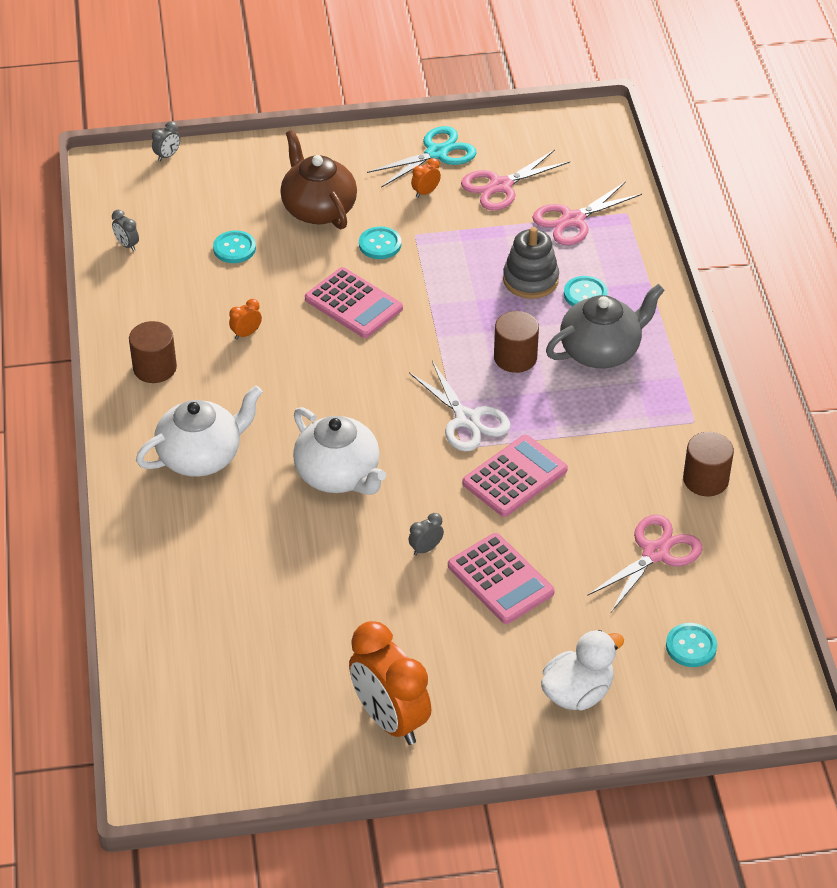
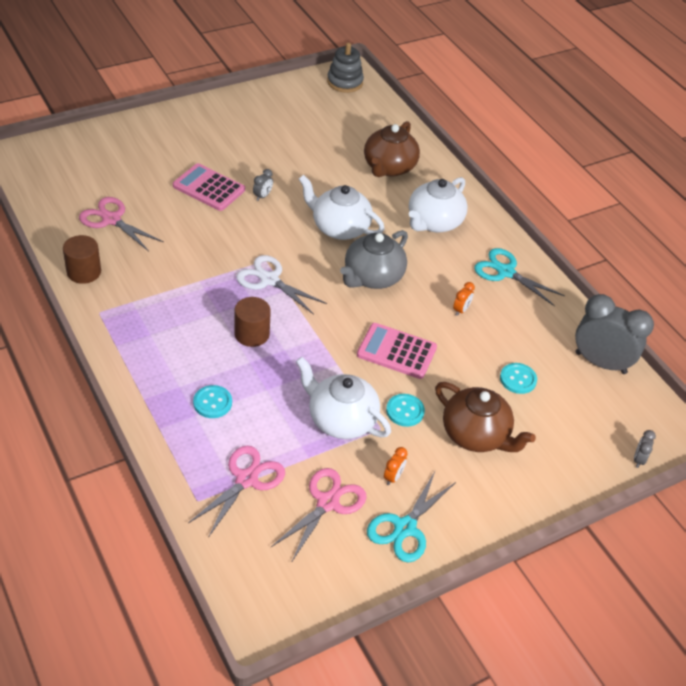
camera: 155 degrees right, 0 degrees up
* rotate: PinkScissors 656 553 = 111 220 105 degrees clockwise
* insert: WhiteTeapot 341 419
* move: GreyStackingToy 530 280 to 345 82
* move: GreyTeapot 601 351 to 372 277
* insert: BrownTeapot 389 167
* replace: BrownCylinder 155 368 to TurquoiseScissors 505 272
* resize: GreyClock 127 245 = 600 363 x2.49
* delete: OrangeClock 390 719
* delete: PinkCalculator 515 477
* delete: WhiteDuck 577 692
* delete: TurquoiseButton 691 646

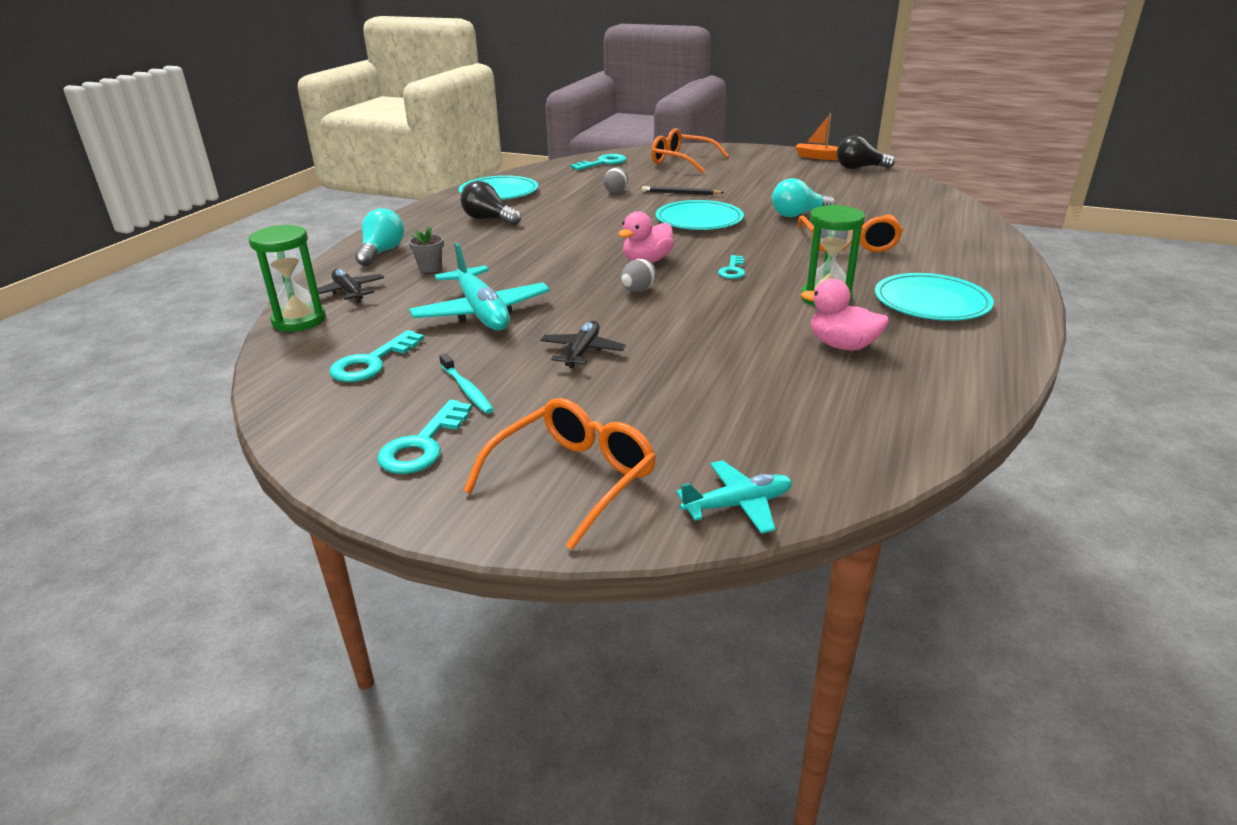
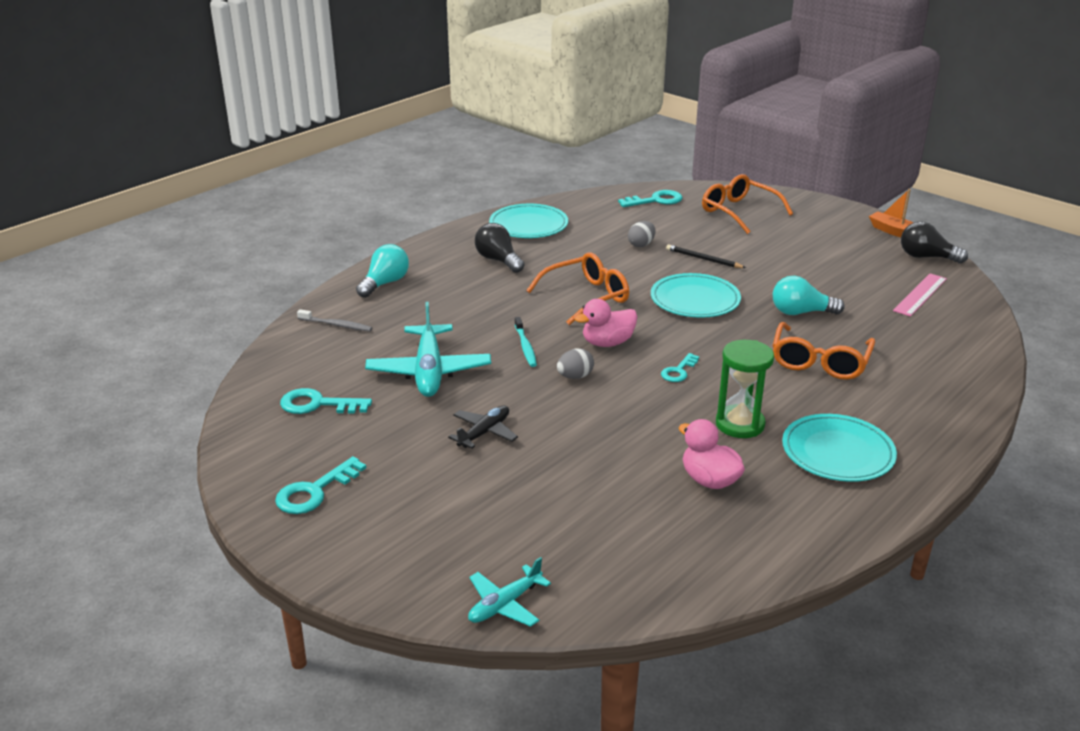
camera: 20 degrees right, 0 degrees up
* rotate: TurquoiseKey 372 362 = 318 404 45 degrees clockwise
* replace: BlackPlane 349 292 to GreyToothbrush 336 325
* rotate: TurquoisePlane 738 505 = 505 604 135 degrees clockwise
* move: TurquoiseToothbrush 466 389 to 525 346
* move: OrangeGlasses 573 479 to 586 297
* insert: PinkRuler 920 294
* delete: GreenHourglass 299 320
* delete: GreyFlowerPot 430 268

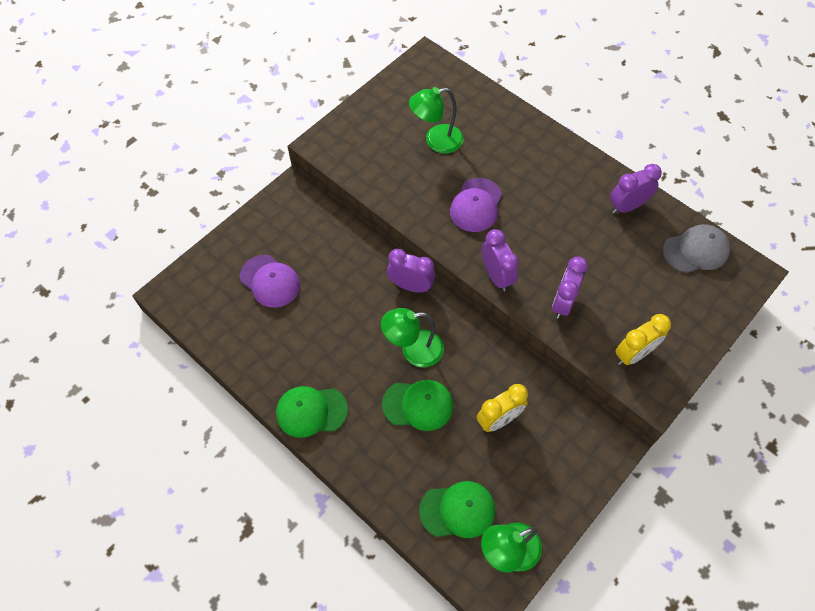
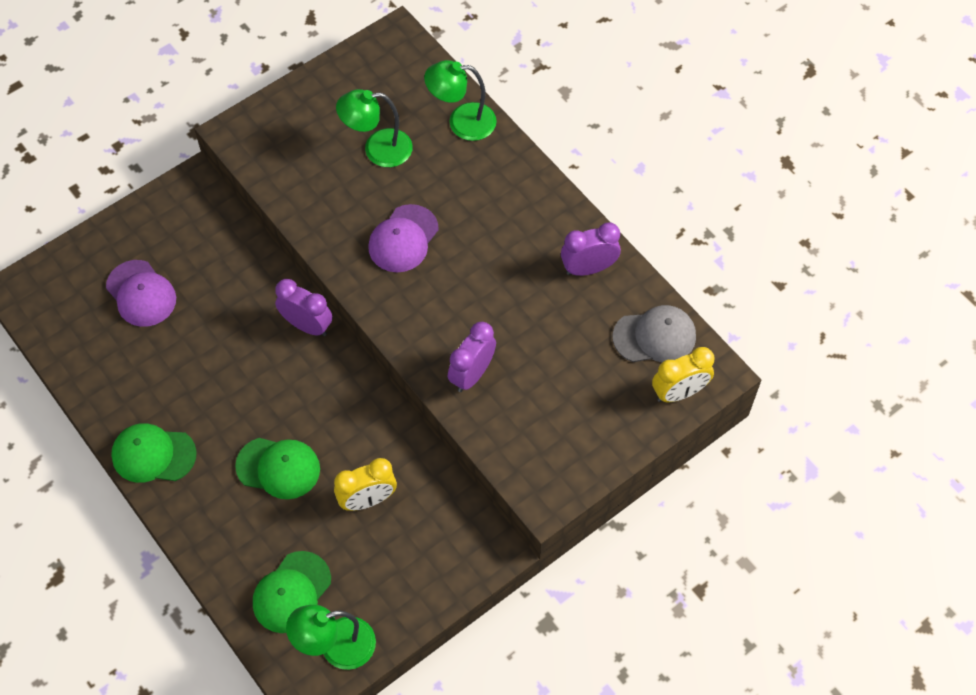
camera: 10 degrees right, 0 degrees up
* rotate: GreenCap 457 510 = 291 592 120 degrees clockwise
* move: GreenLamp 413 350 to 462 122
* move: YellowClock 633 354 to 679 393
* delete: PurpleClock 496 276

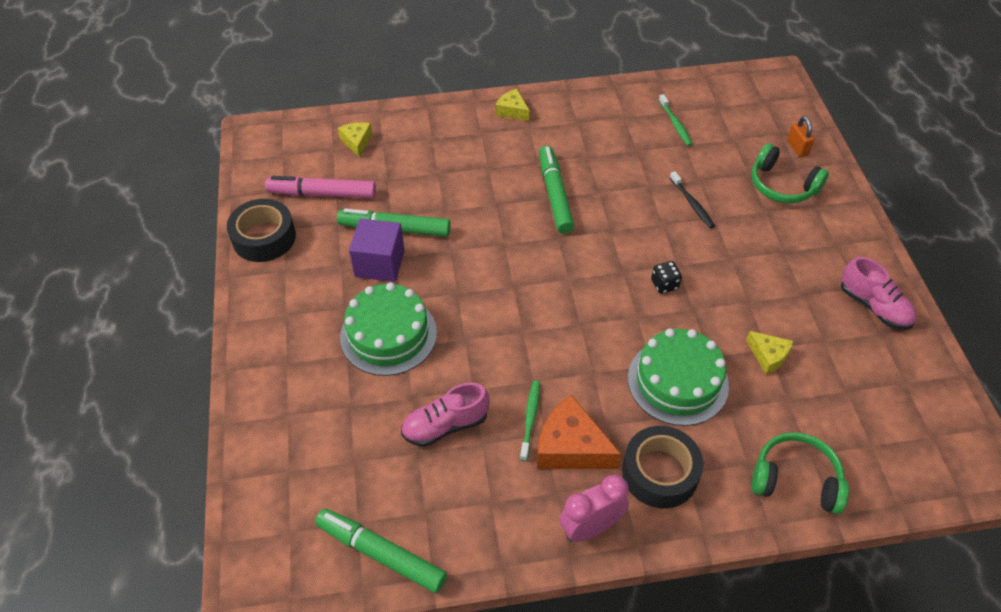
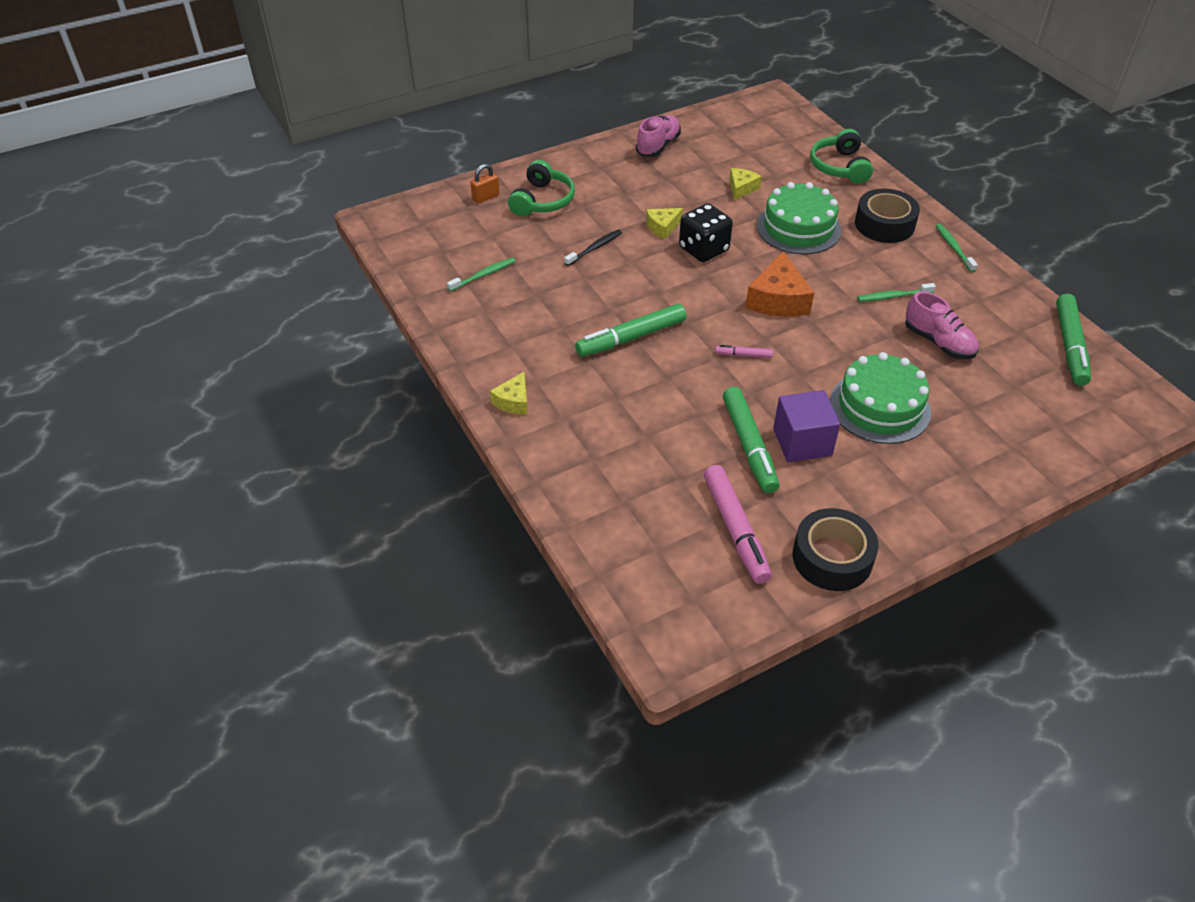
camera: 110 degrees left, 5 degrees down
* move: YellowCheese 357 142 to 663 227
* resize: BlackDice 664 284 = 703 249 x1.86
* insert: PinkMarker 743 355
* move: OrangeCheese 571 447 to 778 299
* replace: PinkClock 591 527 to GreenToothbrush 954 248

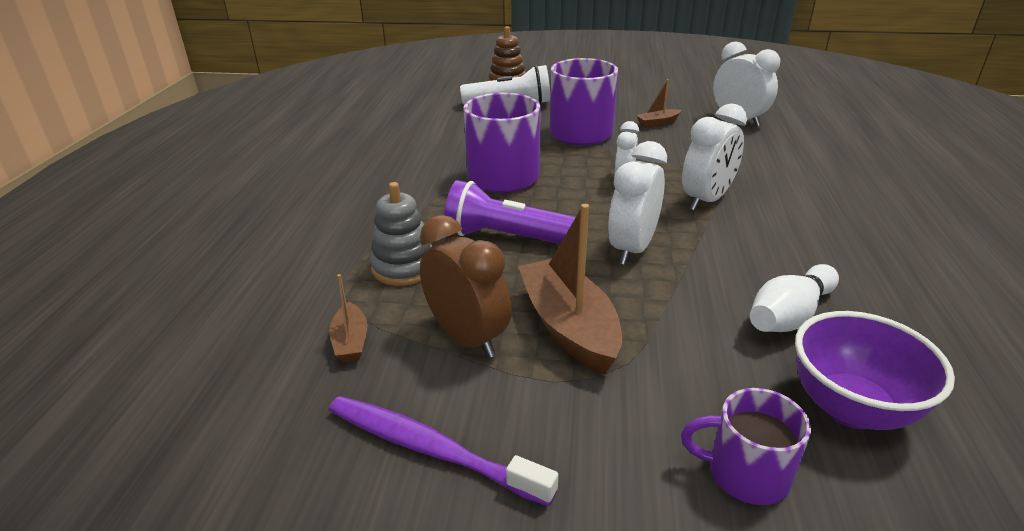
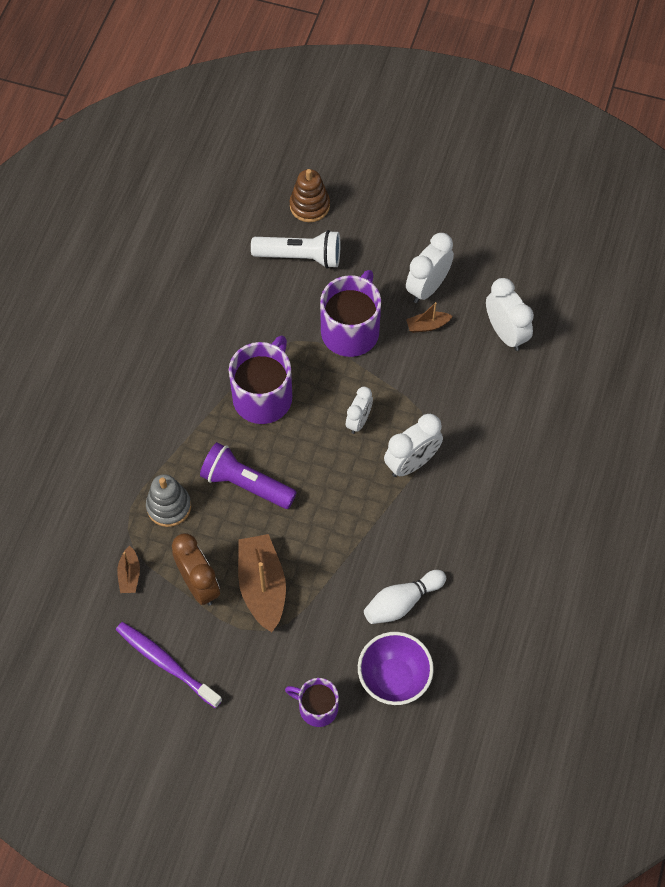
camera: 10 degrees right, 30 degrees up
* move: WhiteClock 632 249 to 427 288

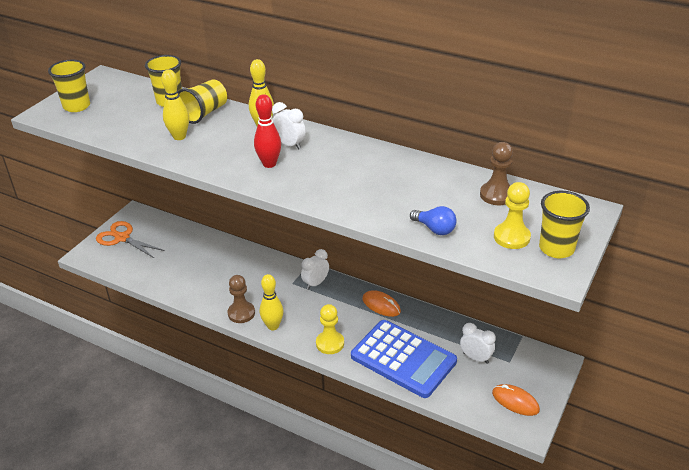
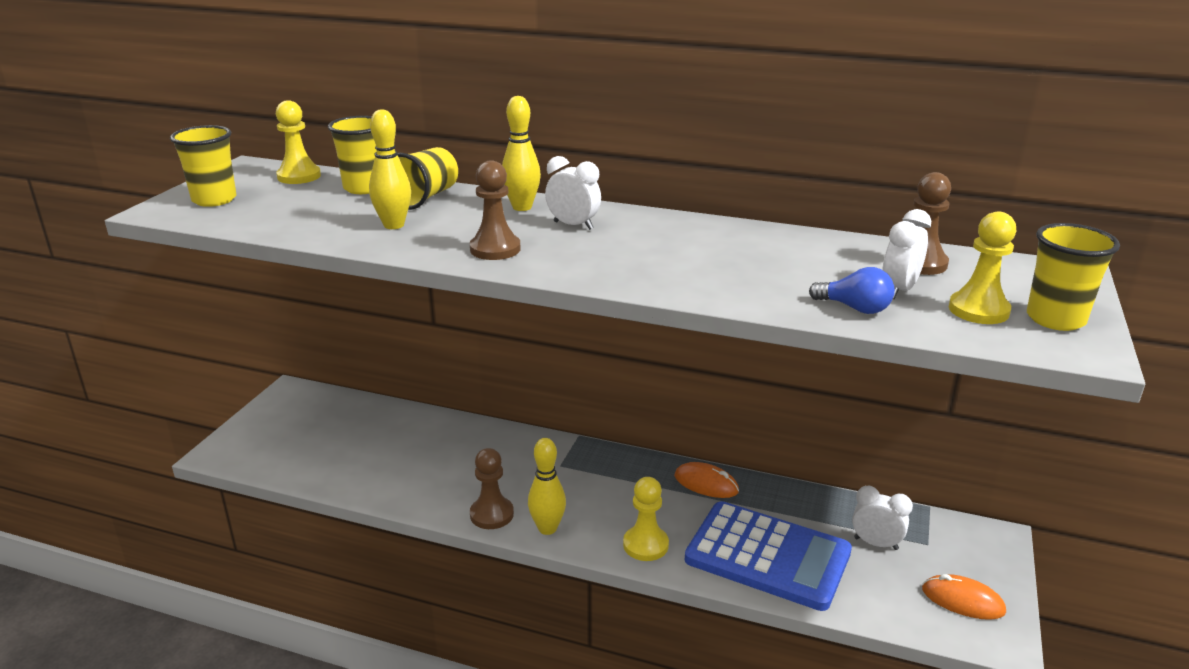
camera: 10 degrees left, 10 degrees down
* insert: YellowPawn 299 176
* insert: BrownPawn 495 249
* move: WhiteClock 315 283 to 899 290
* delete: OrangeScissors 122 238
* delete: RedBowlingPin 269 164

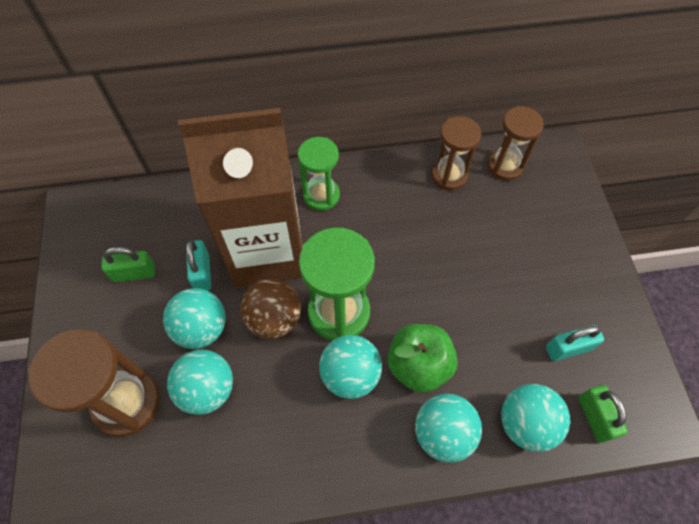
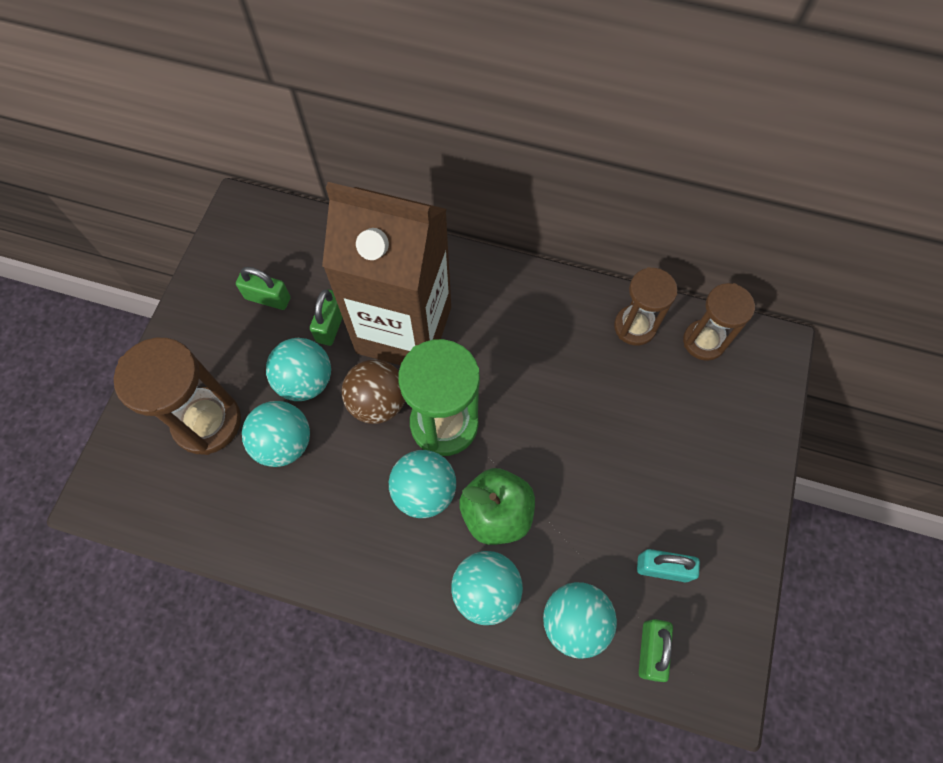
camera: 25 degrees right, 5 degrees up
* recolor: TurquoisePadlock 202 273 to GreenPadlock 331 325
* delete: GreenHourglass 321 195

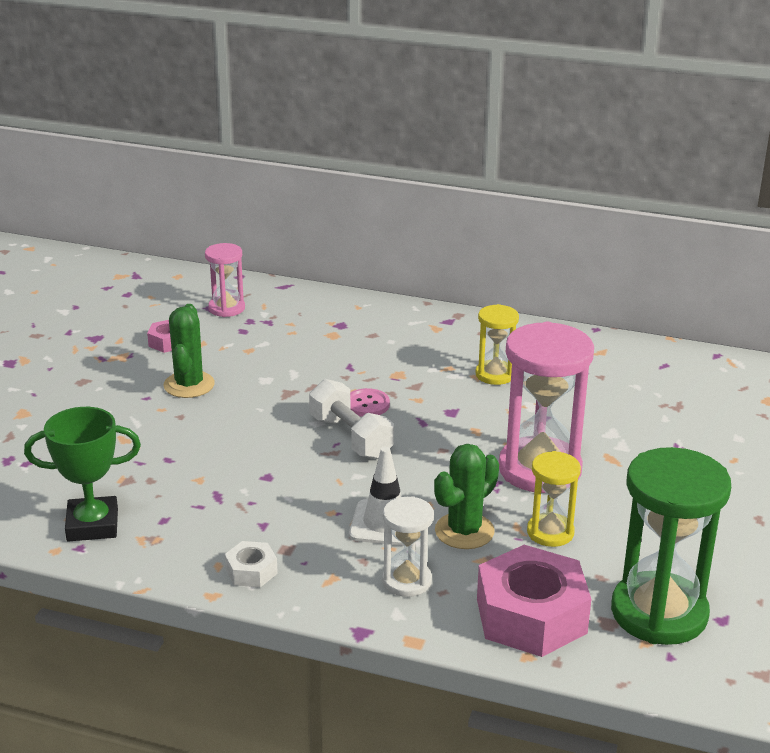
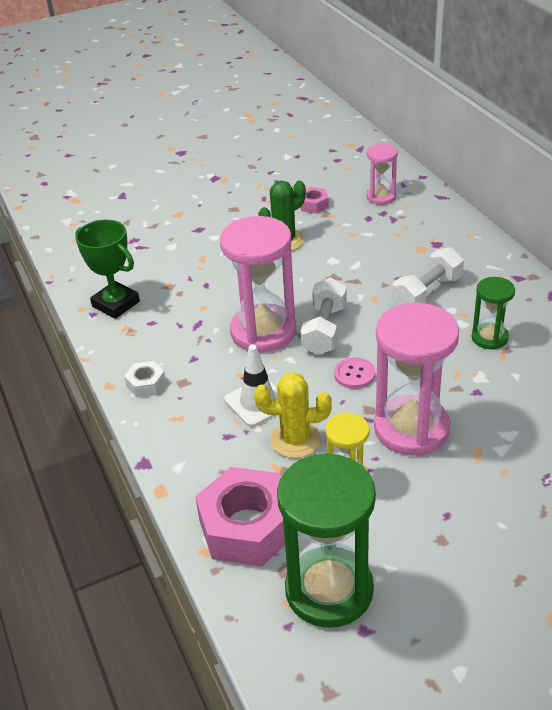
camera: 50 degrees right, 10 degrees up
* insert: PinkHourglass 263 331
* recolor: GreenCactus 464 531 to YellowCactus 295 440
* move: PinkButton 367 404 to 354 374
* insert: WhiteDumbbell 427 293
* recolor: YellowHourglass 495 375 to GreenHourglass 489 338
* delete: WhiteHourglass 407 581

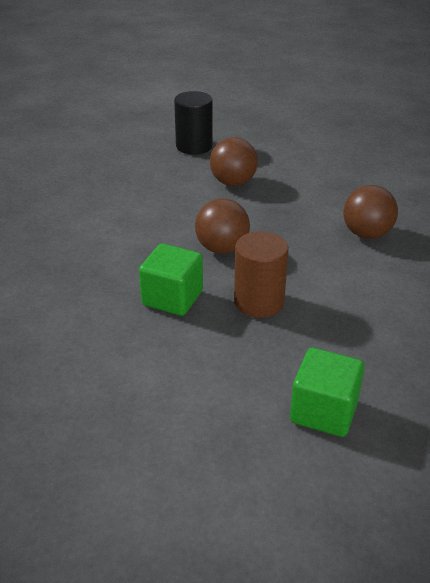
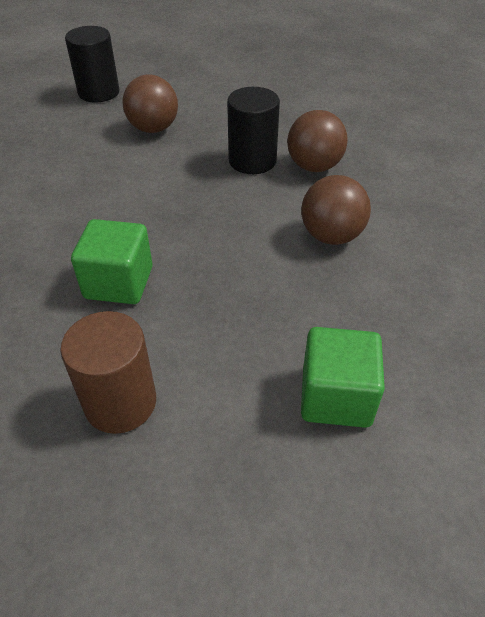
camera: 15 degrees left, 10 degrees up
* move: BrownCylinder 259 302 to 120 402
* insert: BlackCylinder 252 161
* move: BrownBall 222 248 to 331 236

